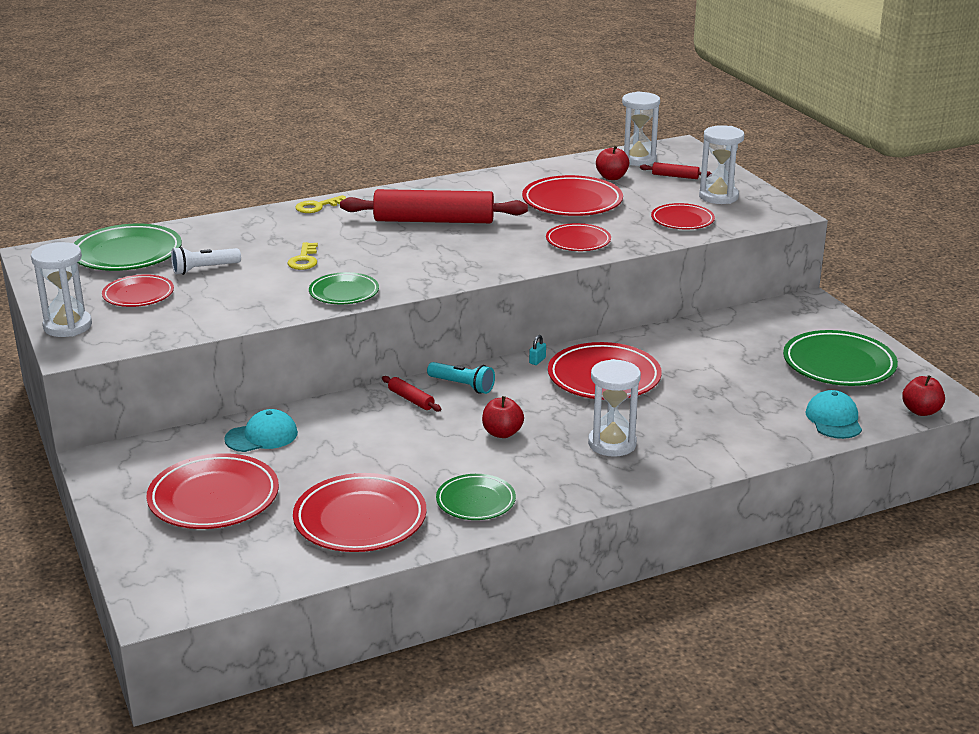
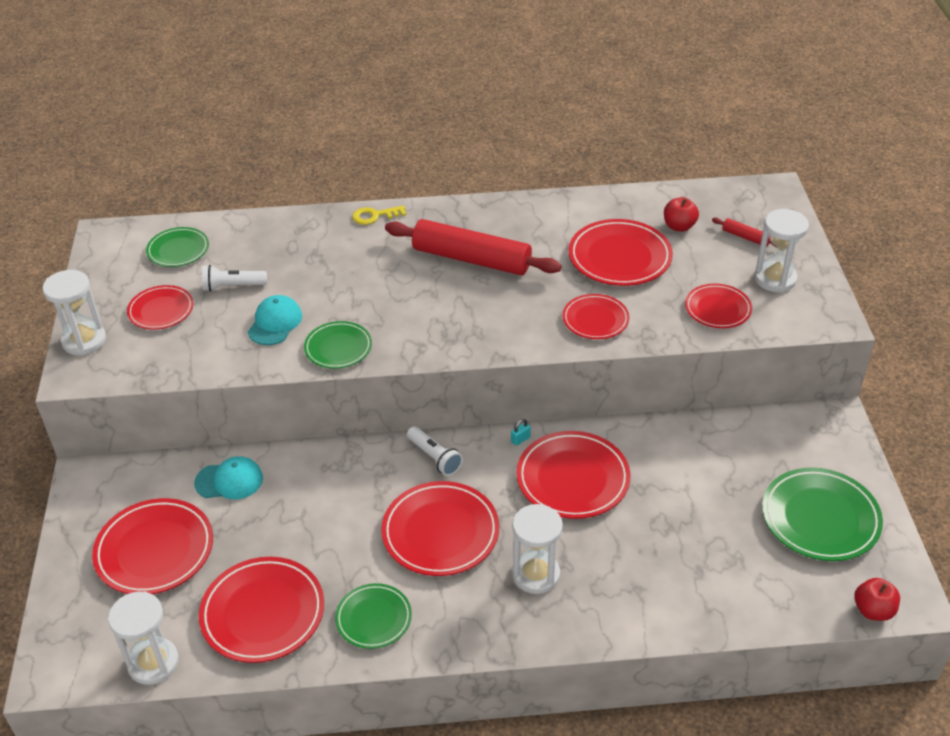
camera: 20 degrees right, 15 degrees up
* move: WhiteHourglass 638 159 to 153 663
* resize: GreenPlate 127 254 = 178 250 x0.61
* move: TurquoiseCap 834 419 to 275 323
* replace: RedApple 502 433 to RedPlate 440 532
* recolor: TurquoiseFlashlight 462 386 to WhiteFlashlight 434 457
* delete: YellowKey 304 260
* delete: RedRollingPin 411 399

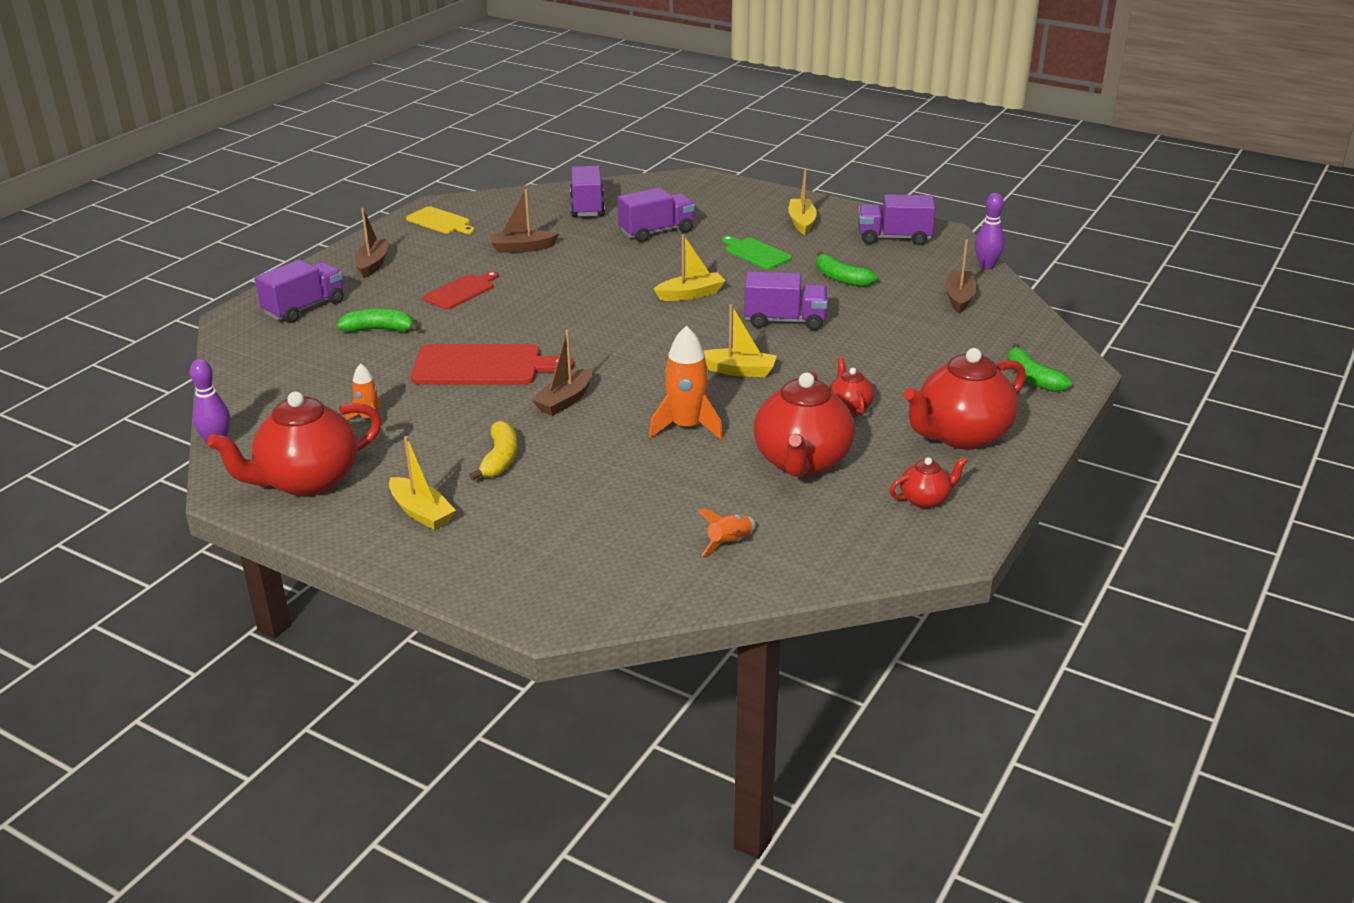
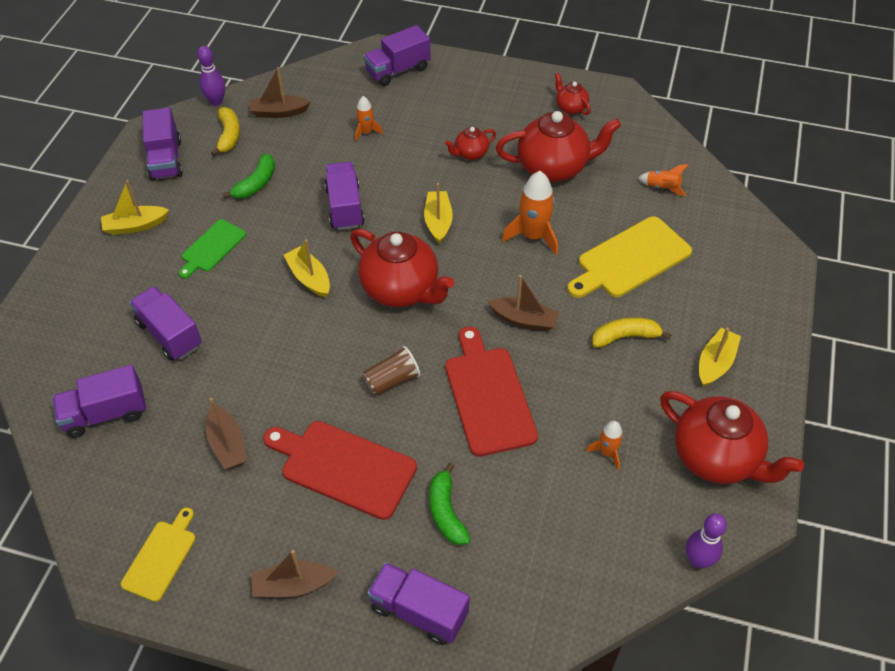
camera: 105 degrees left, 20 degrees up
* insert: YellowBanana 229 136
* resize: RedCuttingBoard 461 291 = 343 467 x1.69
* move: RedTeapot 961 436 to 401 290
* insert: OrangeRocket 366 132
* insert: BrownCup 392 380
* replace: GreenBanana 1032 378 to PurpleTruck 398 70
* insert: YellowCuttingBoard 630 259

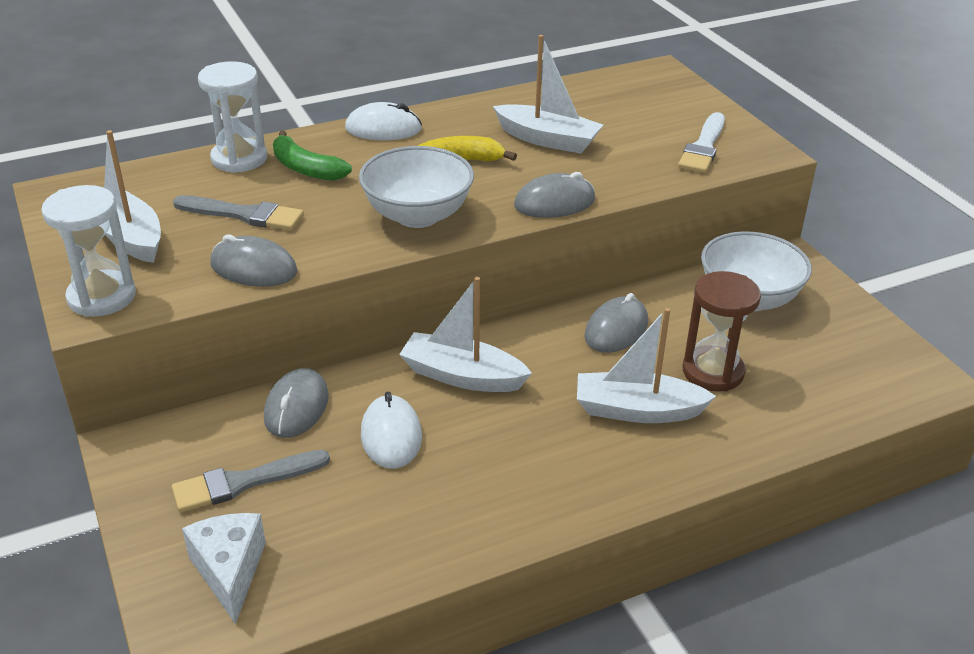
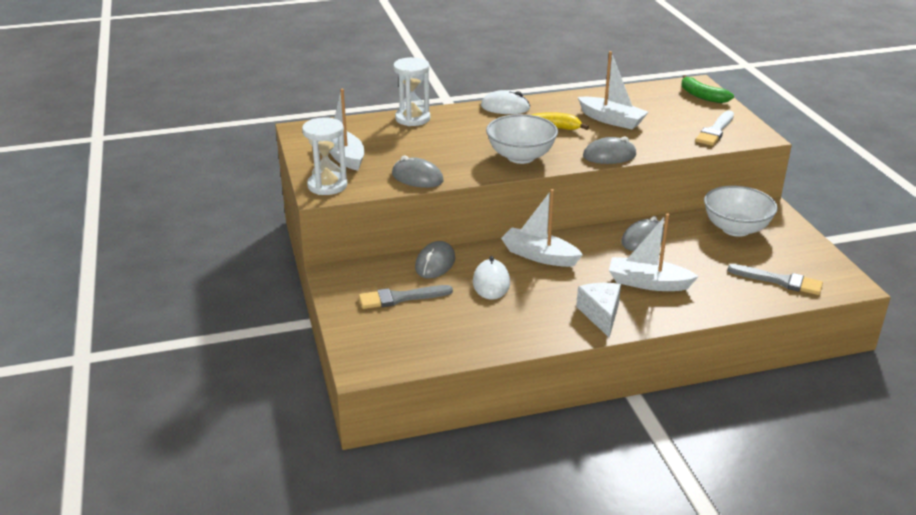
camera: 10 degrees right, 5 degrees down
* move: WhiteCheese 230 571 to 601 315
* move: GreenBanana 306 168 to 702 96
* move: GreyBrush 244 215 to 779 281
* delete: BrownHourglass 713 372

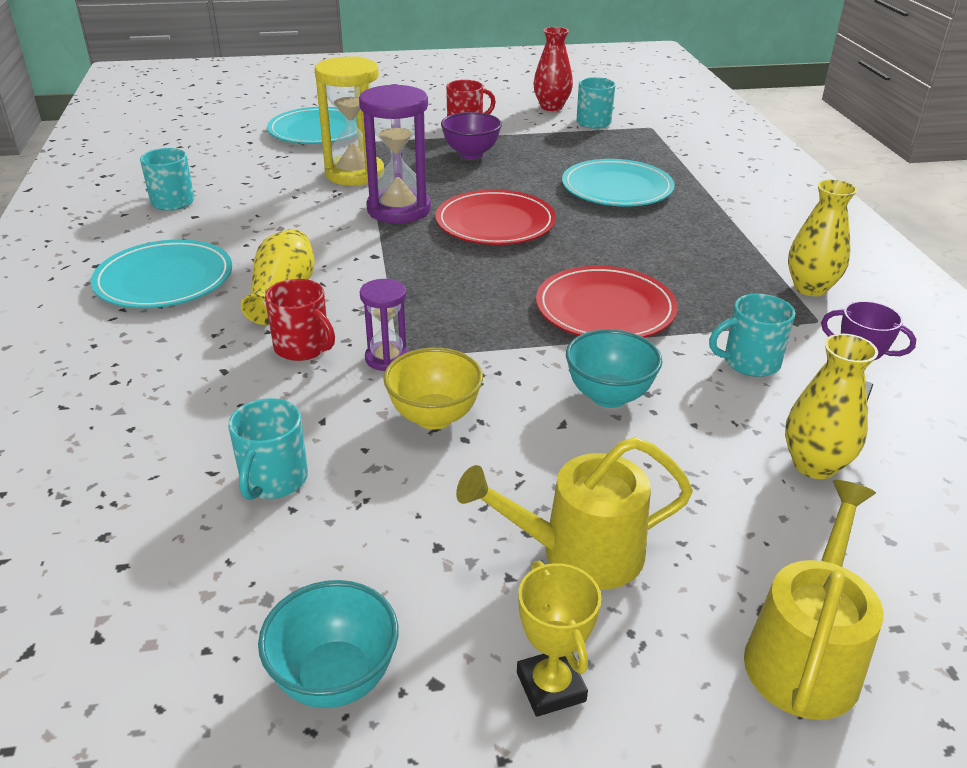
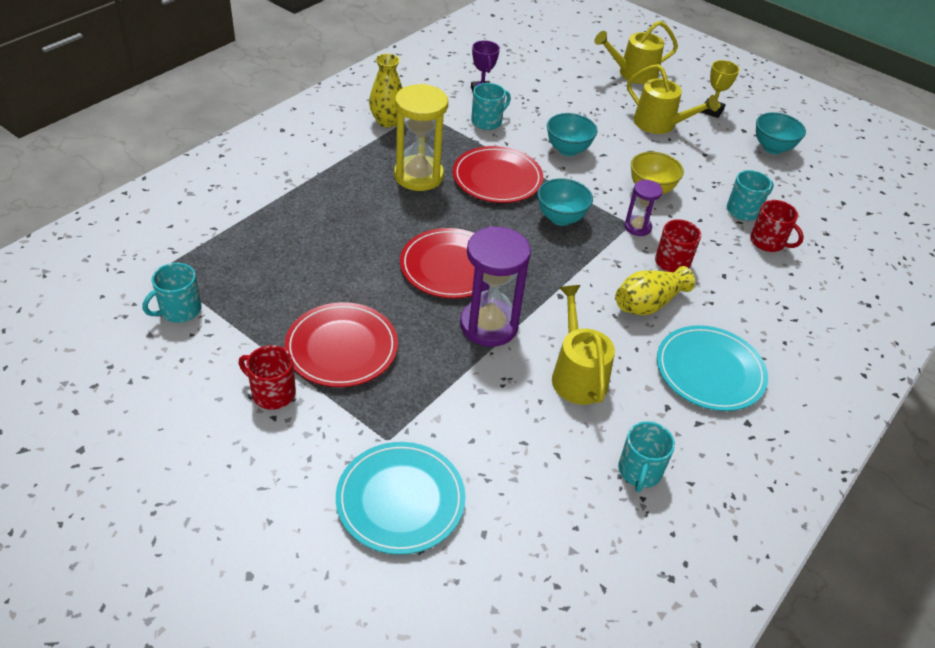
camera: 135 degrees left, 10 degrees up
* replace: PurpleBowl 471 154 to RedPlate 341 348
* move: YellowHourglass 354 174 to 418 176
* rotate: TurquoiseMug 750 362 = 487 121 75 degrees counterclockwise
* insert: TurquoiseBowl 560 218
* insert: YellowWateringCan 577 375
* insert: RedMug 768 242
* delete: RedVase 551 107
* delete: TurquoisePlate 617 188
* delete: YellowVase 814 465

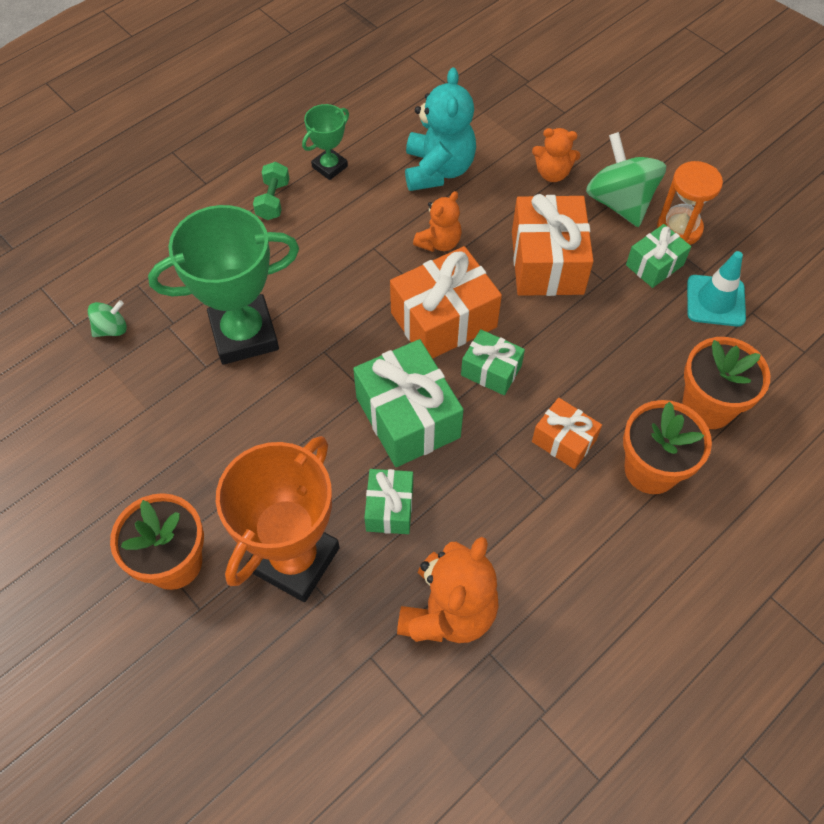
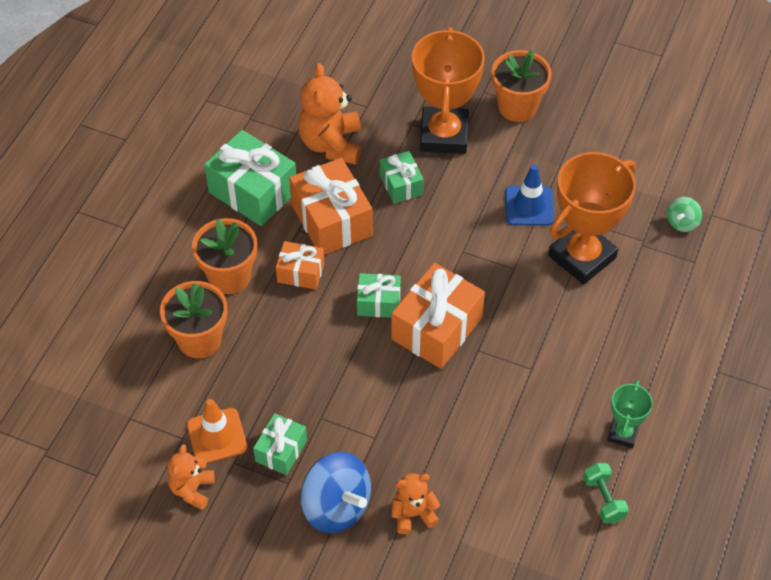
camera: 155 degrees right, 5 degrees down
* move: OrangeTeddyBear 439 242 to 192 489
* recolor: TurquoiseTrafficCone 715 301 to OrangeTrafficCone 217 436
* move: GreenGift 407 417 to 253 191
* move: OrangeGift 547 262 to 331 220
* recolor: GreenSpinningTop 619 202 to BlueSpinningTop 336 506
* insert: BlueTrafficCone 529 206
* recolor: GreenTrophy 244 335 to OrangeTrophy 582 257
* move: GreenDumbbell 273 200 to 603 499
* delete: TurquoiseTeddyBear 438 170
* delete: OrangeHourglass 679 229

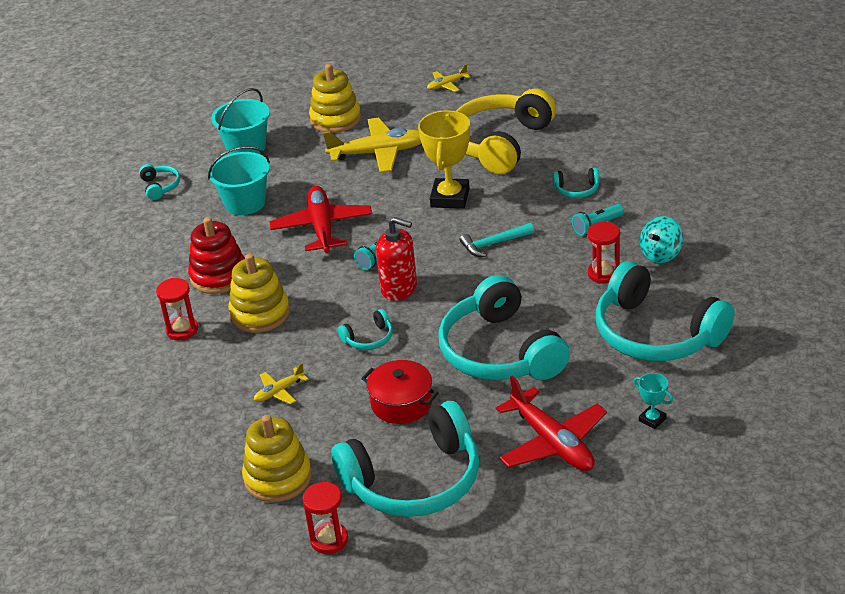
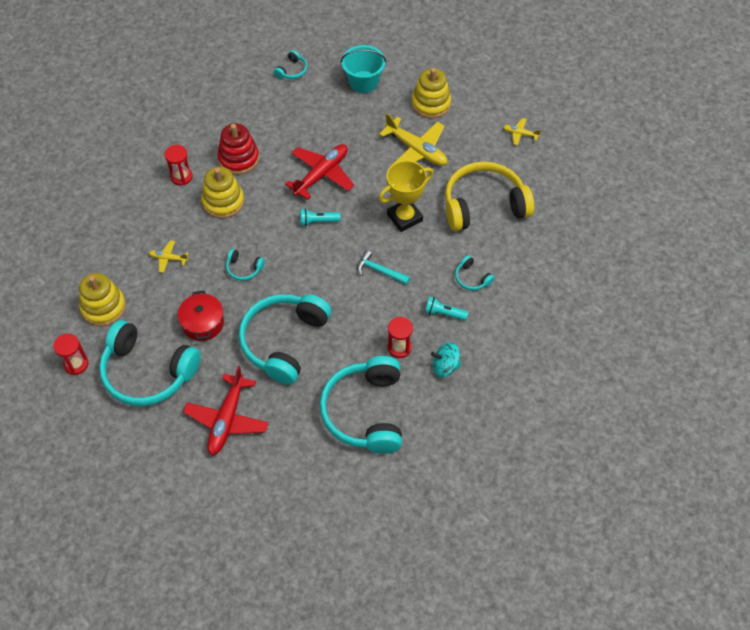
camera: 45 degrees right, 20 degrees up
* delete: TurquoiseBucket 245 203
* delete: RedSoapDispenser 399 288
* delete: TurquoiseTrophy 652 419

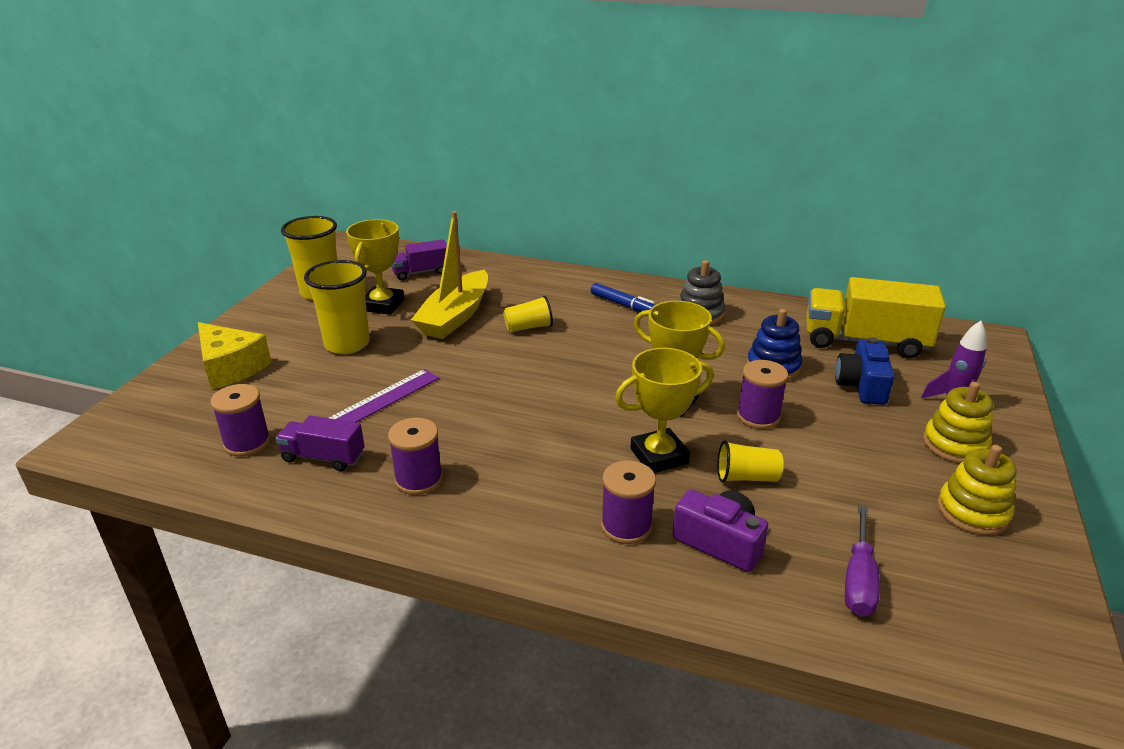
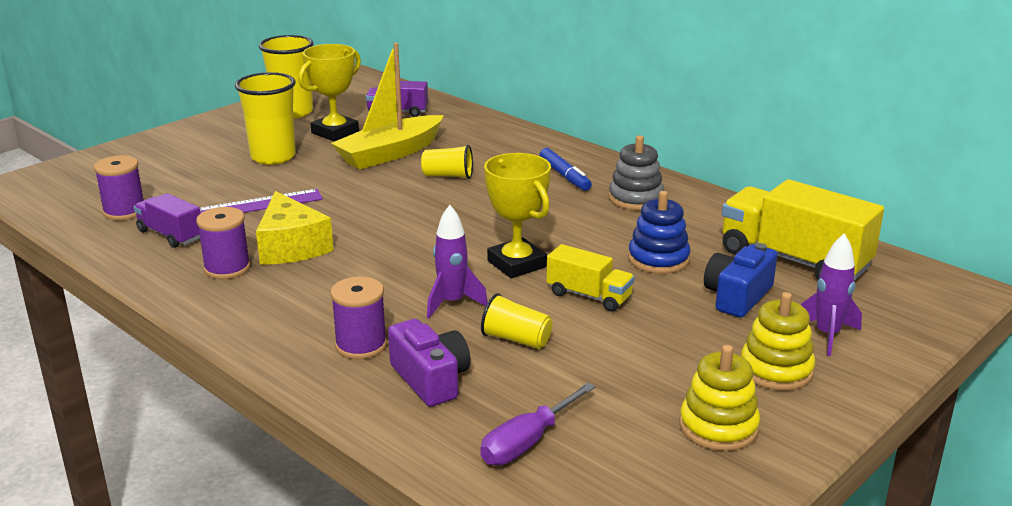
camera: 25 degrees right, 5 degrees down
* move: YellowCheese 231 367 to 291 246
* replace: YellowTrophy 659 456 to PurpleRocket 452 303
* replace: PurpleSpool 758 416 to YellowTruck 589 296

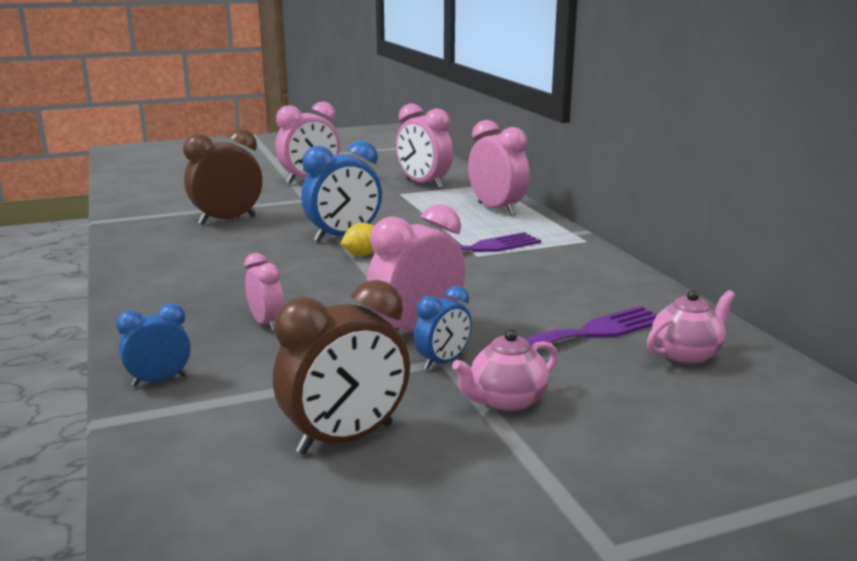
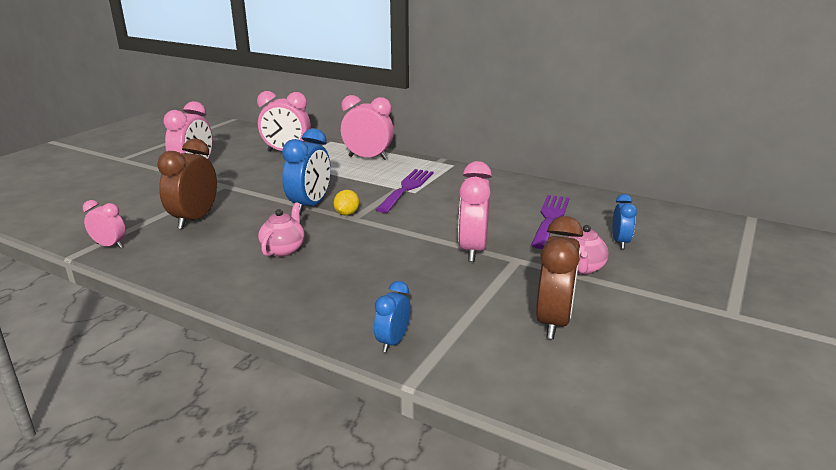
camera: 40 degrees left, 5 degrees up
* move: PinkClock 266 323 to 110 245
* move: PinkTeapot 686 355 to 283 250
* move: BlueClock 443 362 to 620 242

